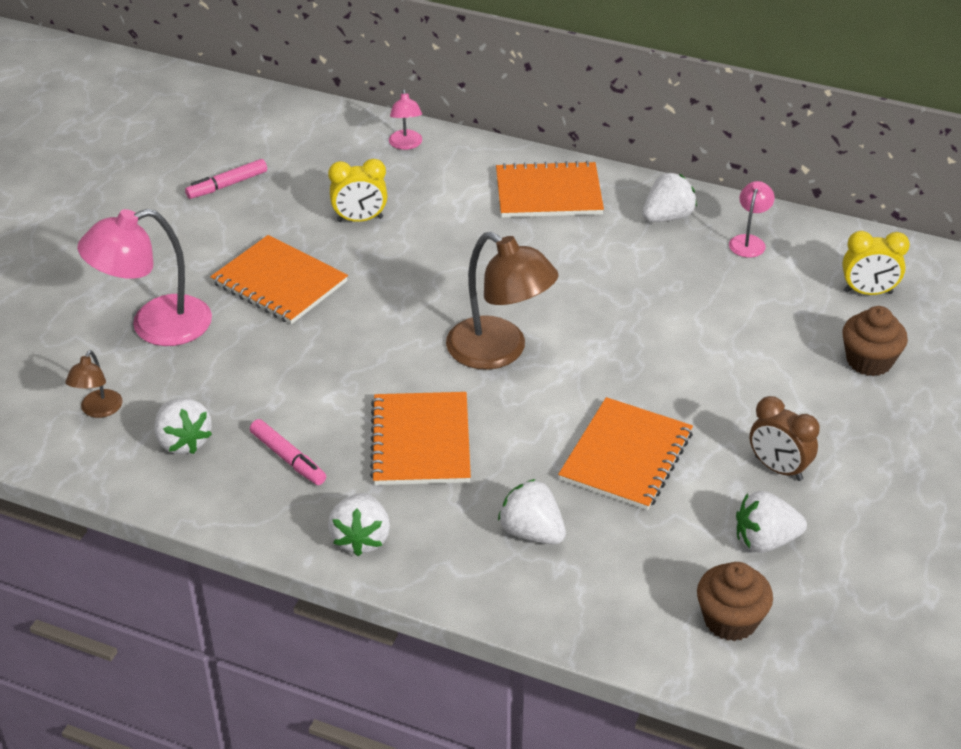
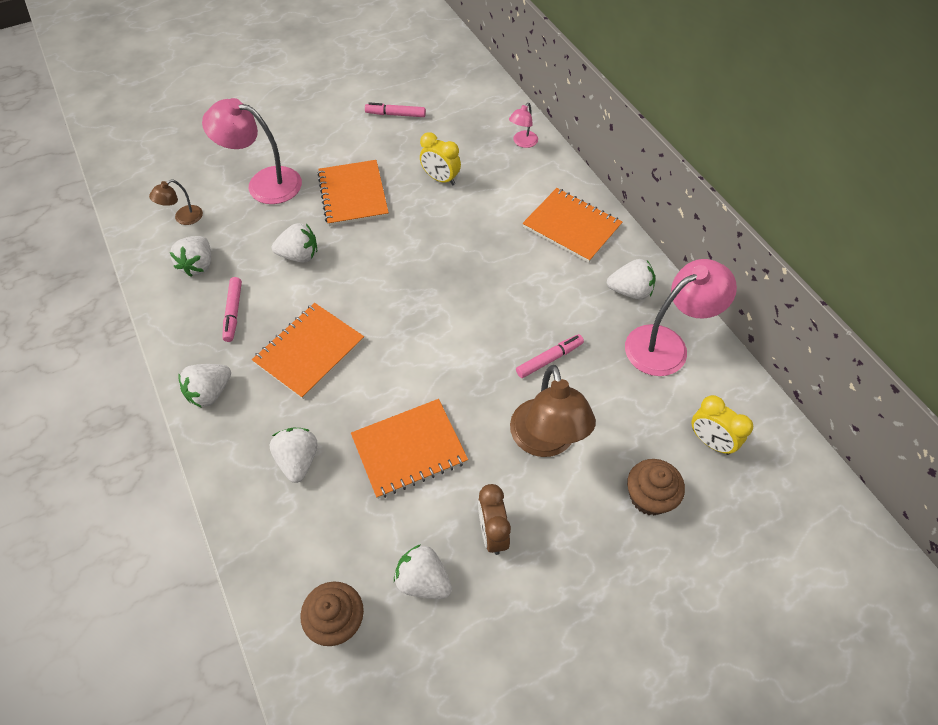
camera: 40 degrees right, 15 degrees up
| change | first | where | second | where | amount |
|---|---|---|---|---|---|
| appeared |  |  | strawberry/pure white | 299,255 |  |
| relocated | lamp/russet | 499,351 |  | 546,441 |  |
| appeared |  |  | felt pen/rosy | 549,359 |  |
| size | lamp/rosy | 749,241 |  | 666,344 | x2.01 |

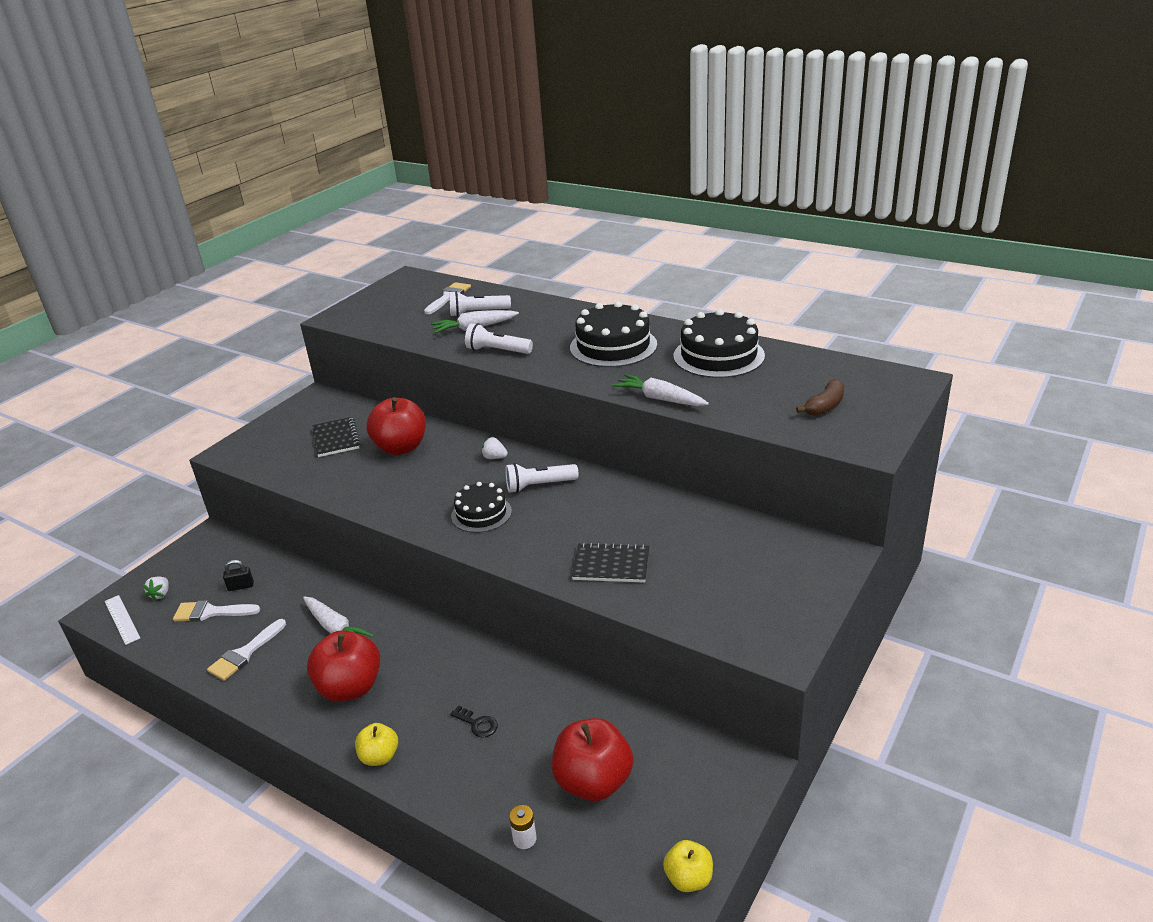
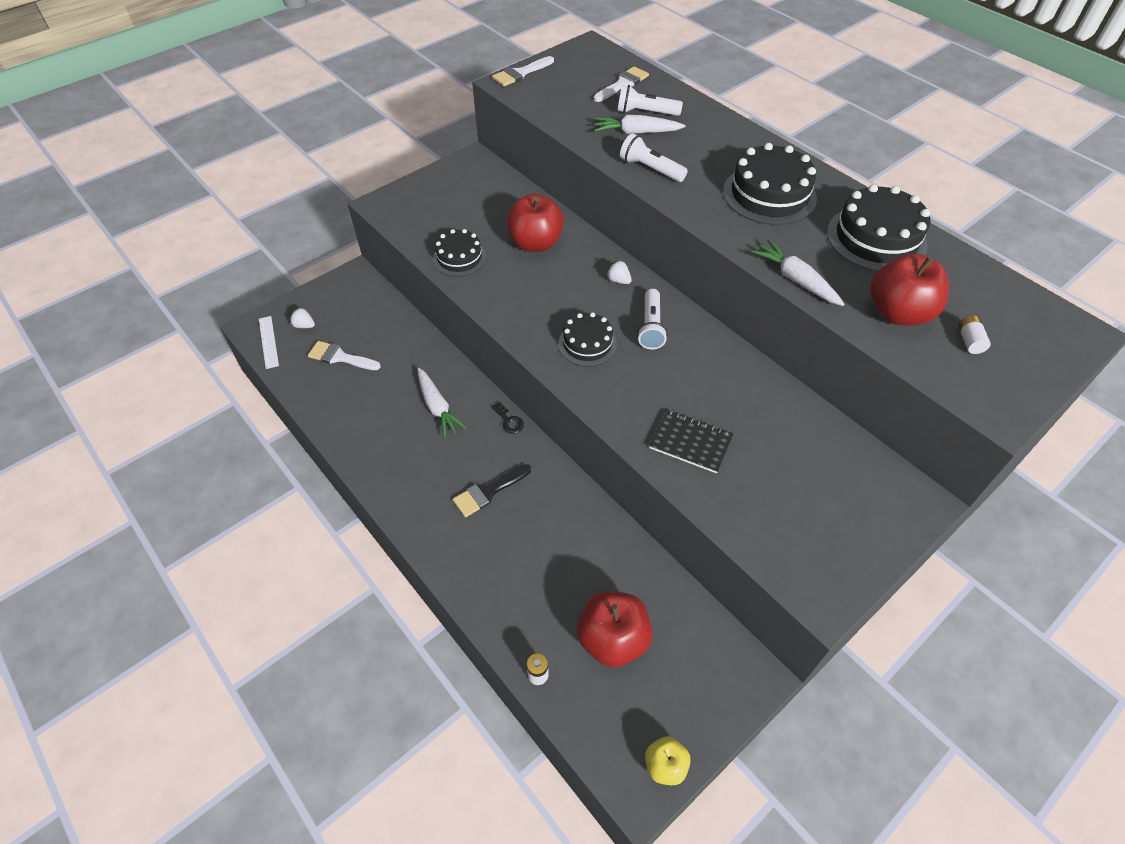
camera: 15 degrees right, 20 degrees up
| change | first | where | second | where | amount |
|---|---|---|---|---|---|
| spun | strawberry/pure white | 160,594 |  | 304,325 | 90 degrees clockwise |
| appeared |  |  | layer cake/ebony | 459,258 |  |
| appeared |  |  | paintbrush/ebony | 488,492 |  |
| relocated | door key/ebony | 477,724 |  | 509,421 |  |
| relocated | paintbrush/pure white | 245,654 |  | 520,73 |  |
| spun | flashlight/pure white | 539,485 |  | 651,327 | 90 degrees counterclockwise |
| relocated | toy apple/scarlet | 350,688 |  | 898,313 |  |
| exchanged | toy banana/russet | 825,406 | power cell/pure white | 969,341 |  |
| missing | padlock/ebony | 241,586 |  |  |  |
| missing | notepad/ebony | 336,438 |  |  |  |
| missing | toy apple/golden | 379,757 |  |  |  |

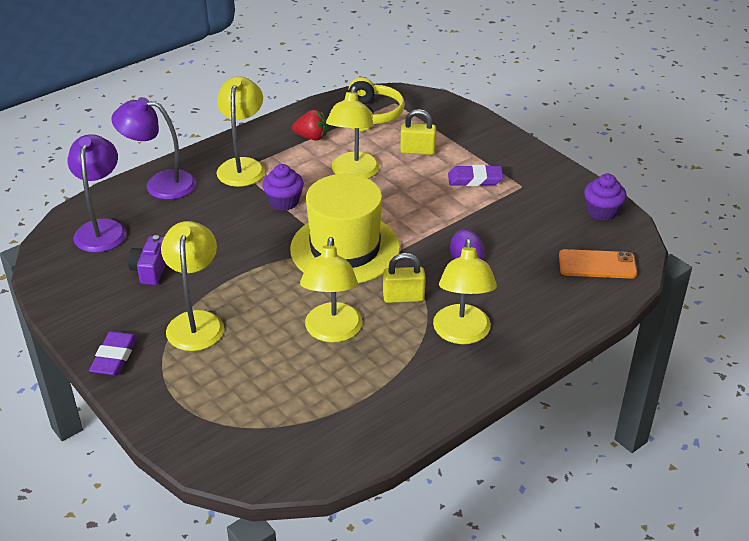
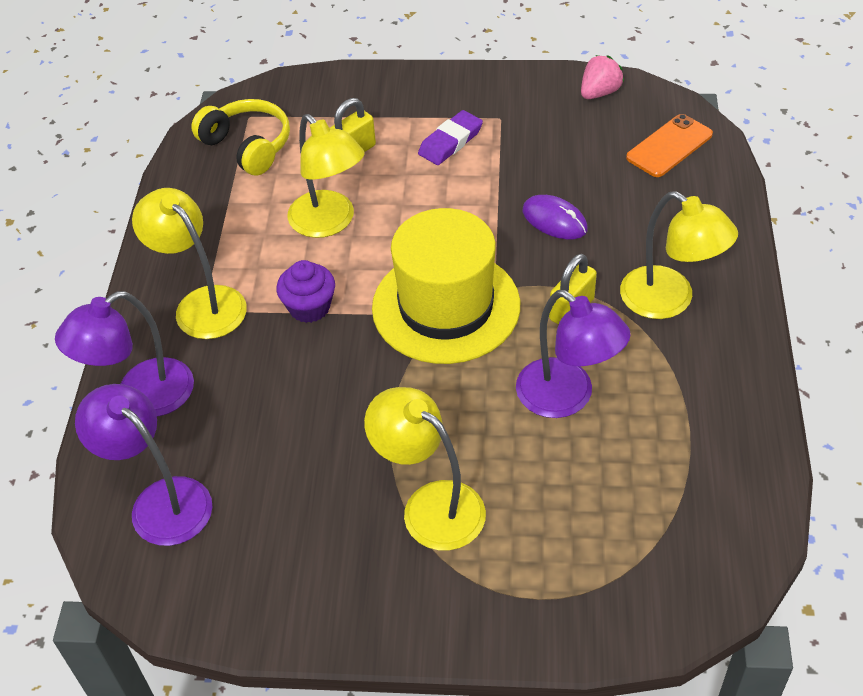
camera: 45 degrees left, 10 degrees up
| change | first | where | second | where | amount |
|---|---|---|---|---|---|
| colour | lamp/golden | 332,332 | lamp/violet | 567,398 |  |
| exchanged | fairy cake/violet | 602,211 | strawberry/rosy | 599,93 |  |
| missing | eraser/violet | 114,357 |  |  |  |
| missing | camera/violet | 150,270 |  |  |  |
| missing | strawberry/scarlet | 311,137 |  |  |  |

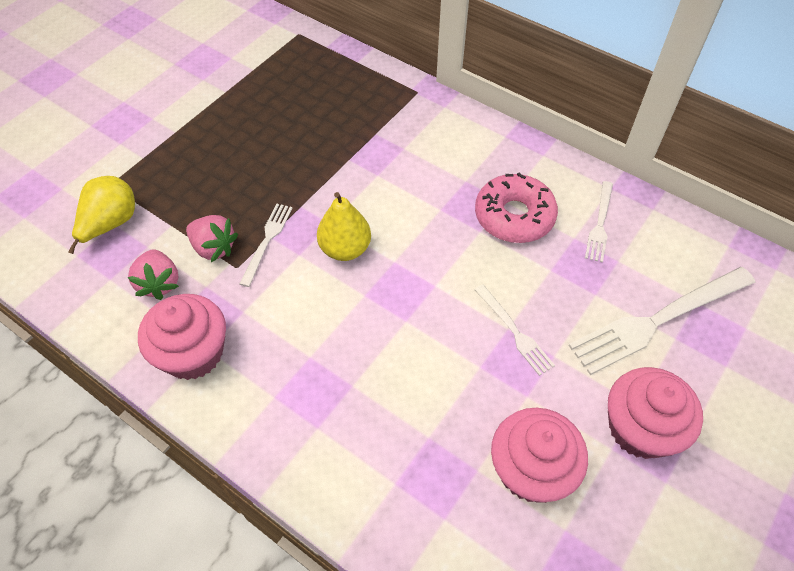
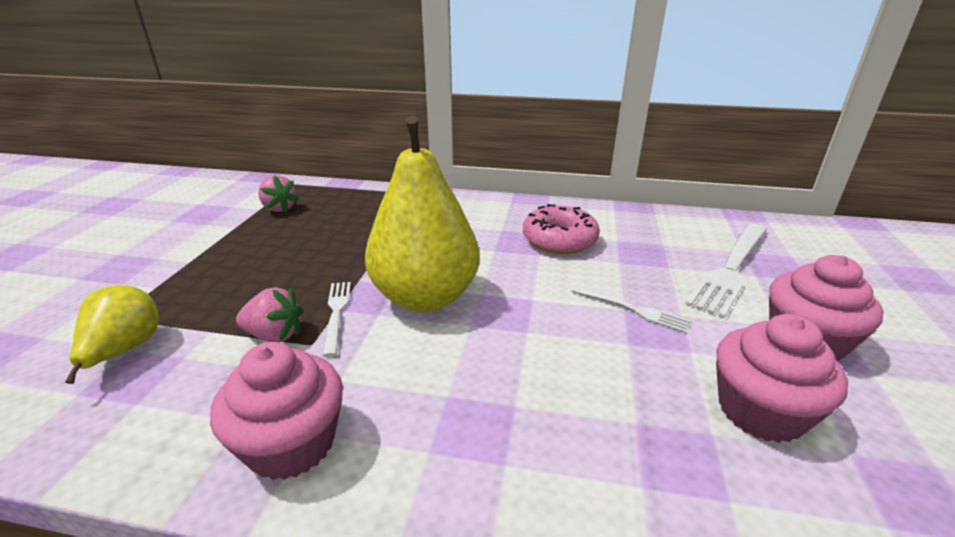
camera: 25 degrees left, 25 degrees down
| change | first | where | second | where | amount |
|---|---|---|---|---|---|
| relocated | strawberry/rosy | 159,283 |  | 279,208 |  |
| size | pear fruit/golden | 345,249 |  | 425,297 | x1.88 |
| missing | fork/pure white | 600,224 |  |  |  |

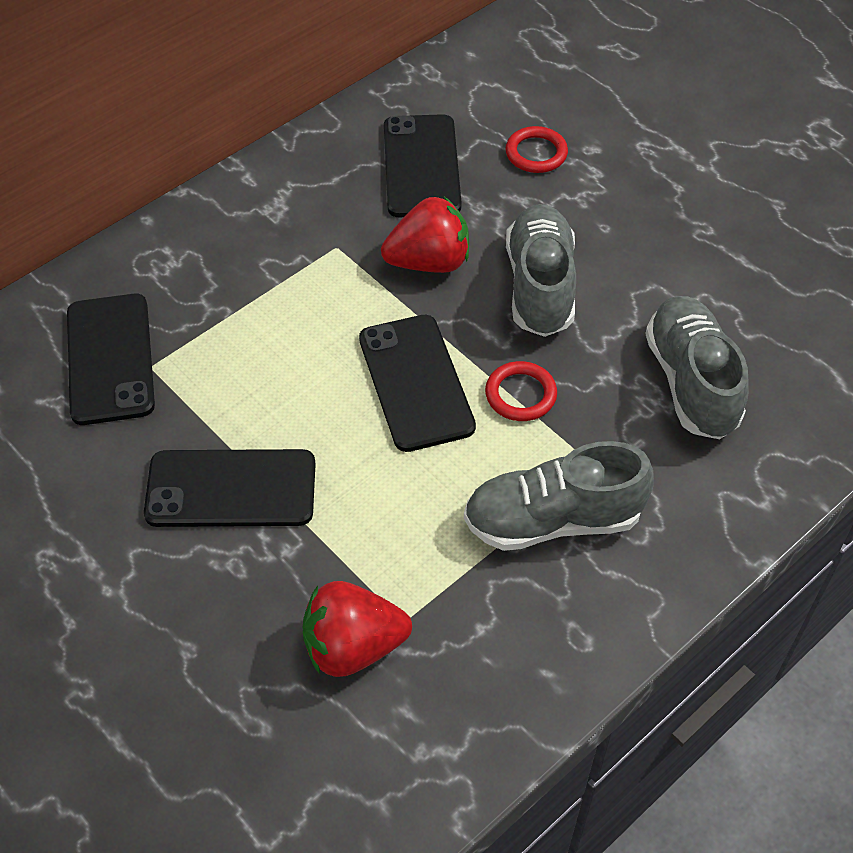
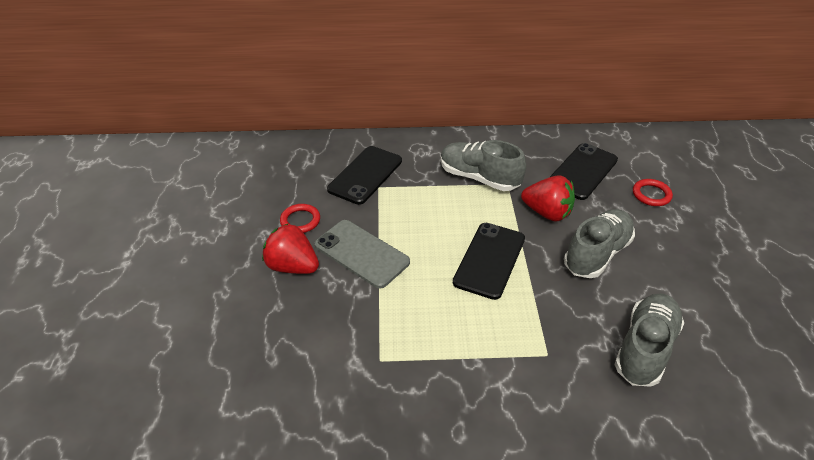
camera: 40 degrees right, 10 degrees down
| change | first | where | second | where | amount |
|---|---|---|---|---|---|
| relocated | strawberry/scarlet | 353,647 |  | 292,266 |  |
| relocated | hoop/scarlet | 520,394 |  | 300,220 |  |
| colour | mobile phone/ebony | 231,489 | mobile phone/grey | 361,253 |  |
| relocated | lace-up shoe/grey | 553,520 |  | 479,178 |  |

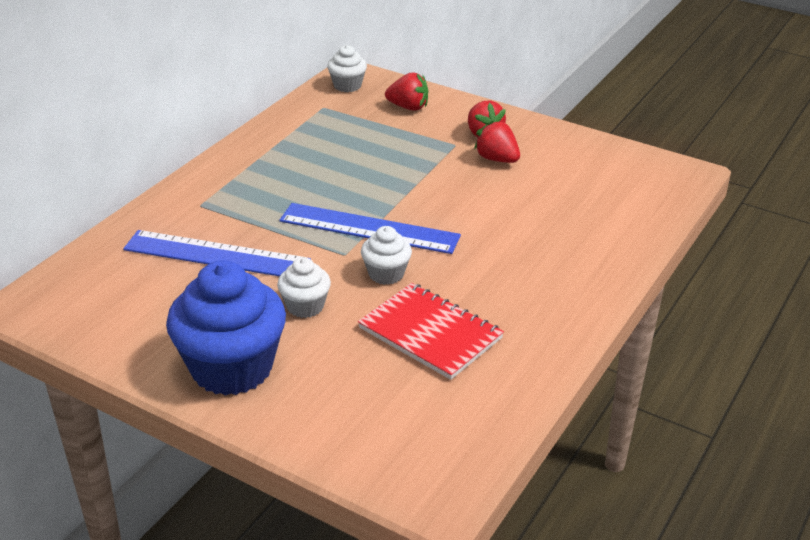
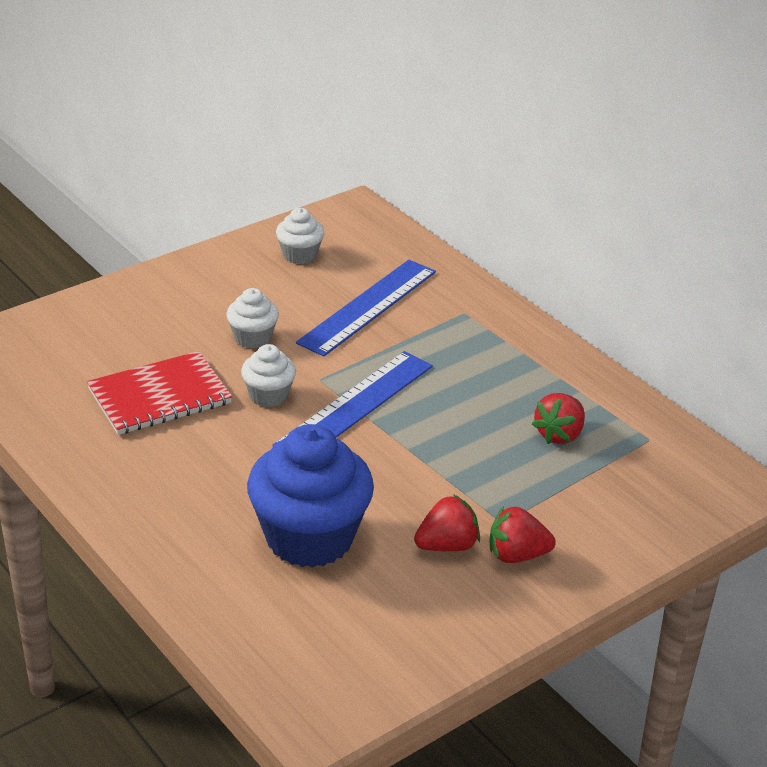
camera: 110 degrees right, 0 degrees up
| change | first | where | second | where | amount |
|---|---|---|---|---|---|
| relocated | fairy cake/cobalt | 232,368 |  | 309,538 |  |
| relocated | fairy cake/pure white | 347,86 |  | 299,255 |  |
| relocated | strawberry/scarlet | 408,107 |  | 559,434 |  |

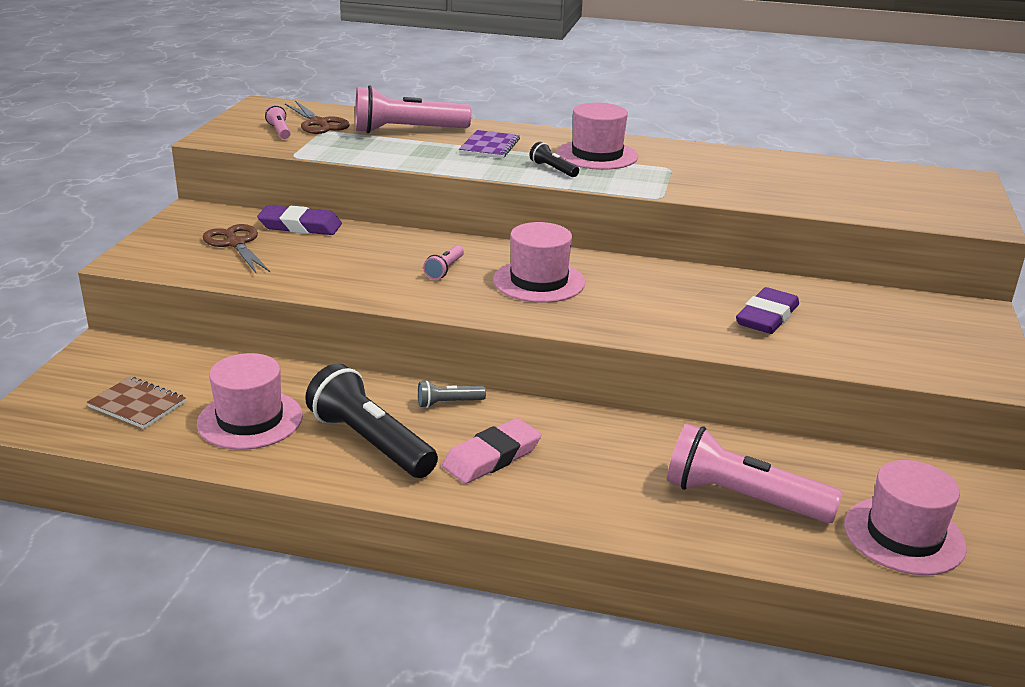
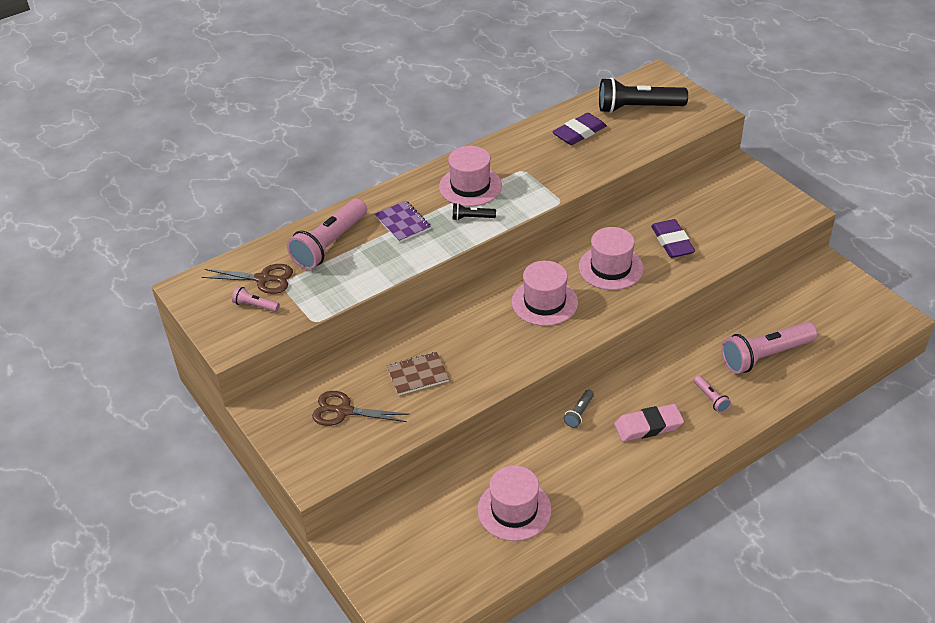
camera: 45 degrees left, 15 degrees up
| change | first | where | second | where | amount |
|---|---|---|---|---|---|
| relocated | notepad/russet | 137,404 |  | 417,375 |  |
| relocated | eraser/violet | 300,226 |  | 579,132 |  |
| relocated | tall hat/rosy | 904,535 |  | 610,268 |  |
| relocated | flashlight/ebony | 370,442 |  | 638,108 |  |
| spun | eraser/rosy | 492,457 |  | 648,426 | 75 degrees clockwise |
| relocated | flashlight/rosy | 445,269 |  | 711,399 |  |

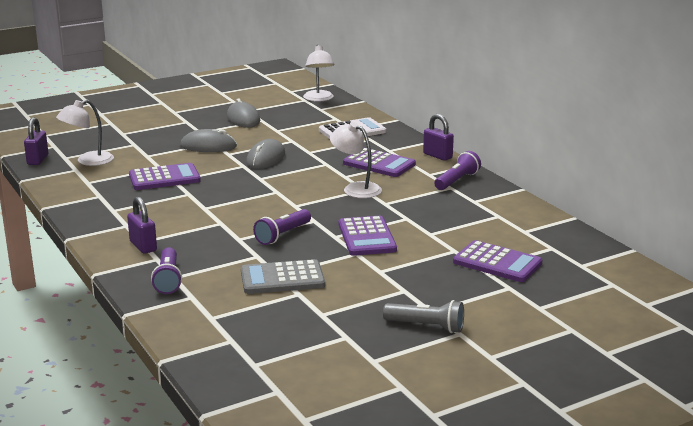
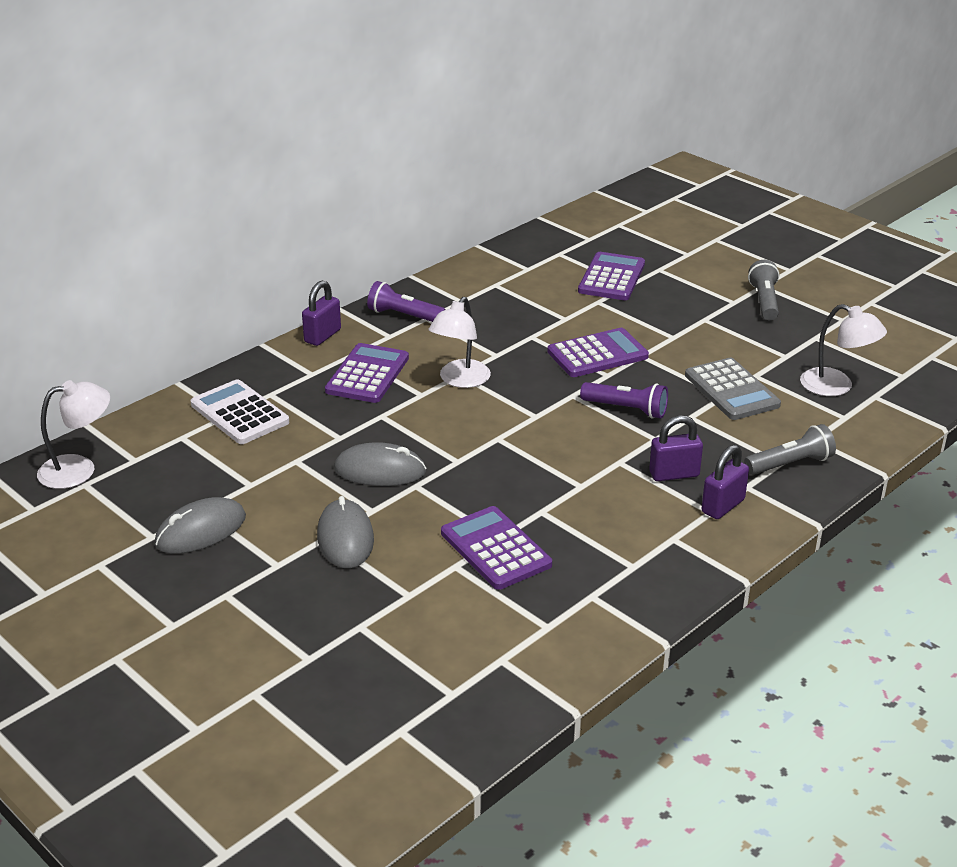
camera: 105 degrees left, 10 degrees up
| change | first | where | second | where | amount |
|---|---|---|---|---|---|
| relocated | padlock/violet | 37,160 |  | 674,474 |  |
| colour | flashlight/violet | 168,279 | flashlight/grey | 790,464 |  |
| relocated | lamp/pure white | 88,161 |  | 836,387 |  |

